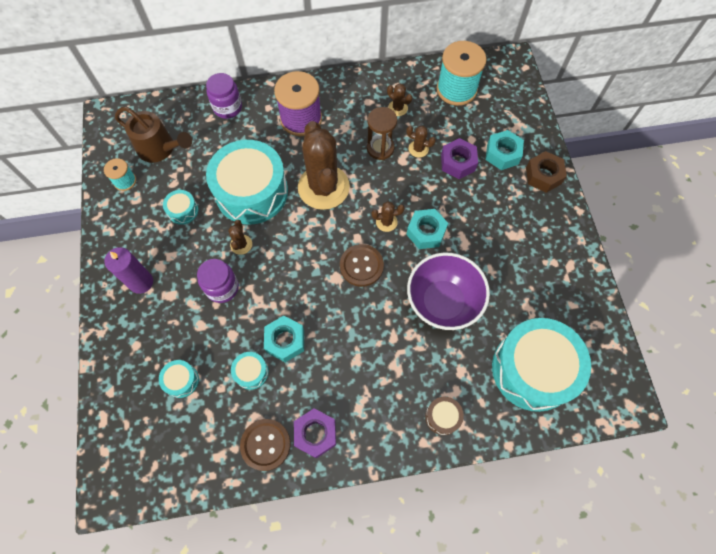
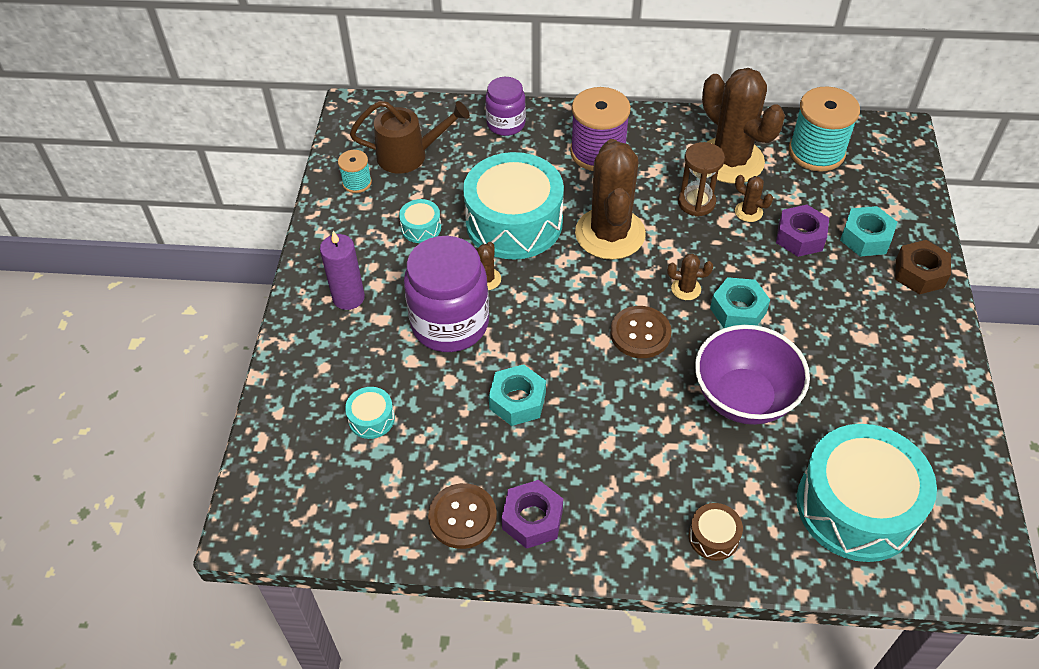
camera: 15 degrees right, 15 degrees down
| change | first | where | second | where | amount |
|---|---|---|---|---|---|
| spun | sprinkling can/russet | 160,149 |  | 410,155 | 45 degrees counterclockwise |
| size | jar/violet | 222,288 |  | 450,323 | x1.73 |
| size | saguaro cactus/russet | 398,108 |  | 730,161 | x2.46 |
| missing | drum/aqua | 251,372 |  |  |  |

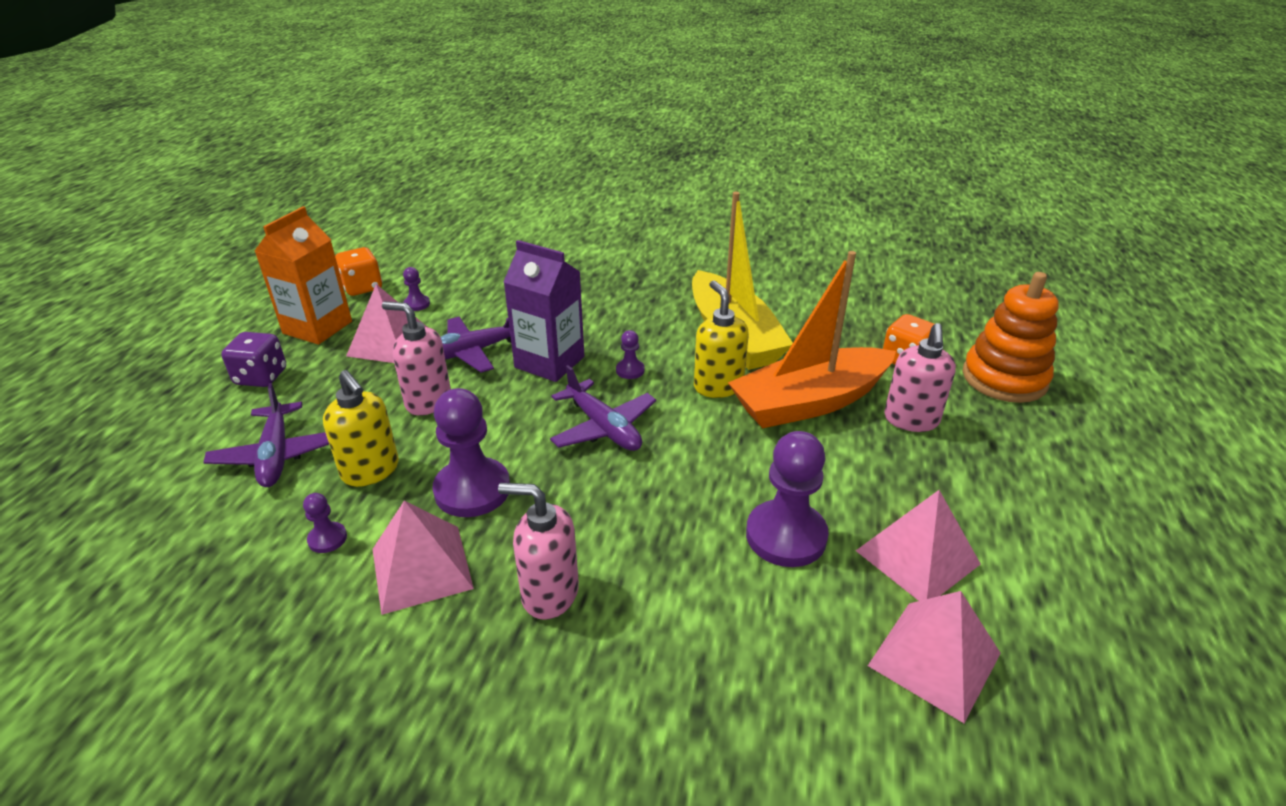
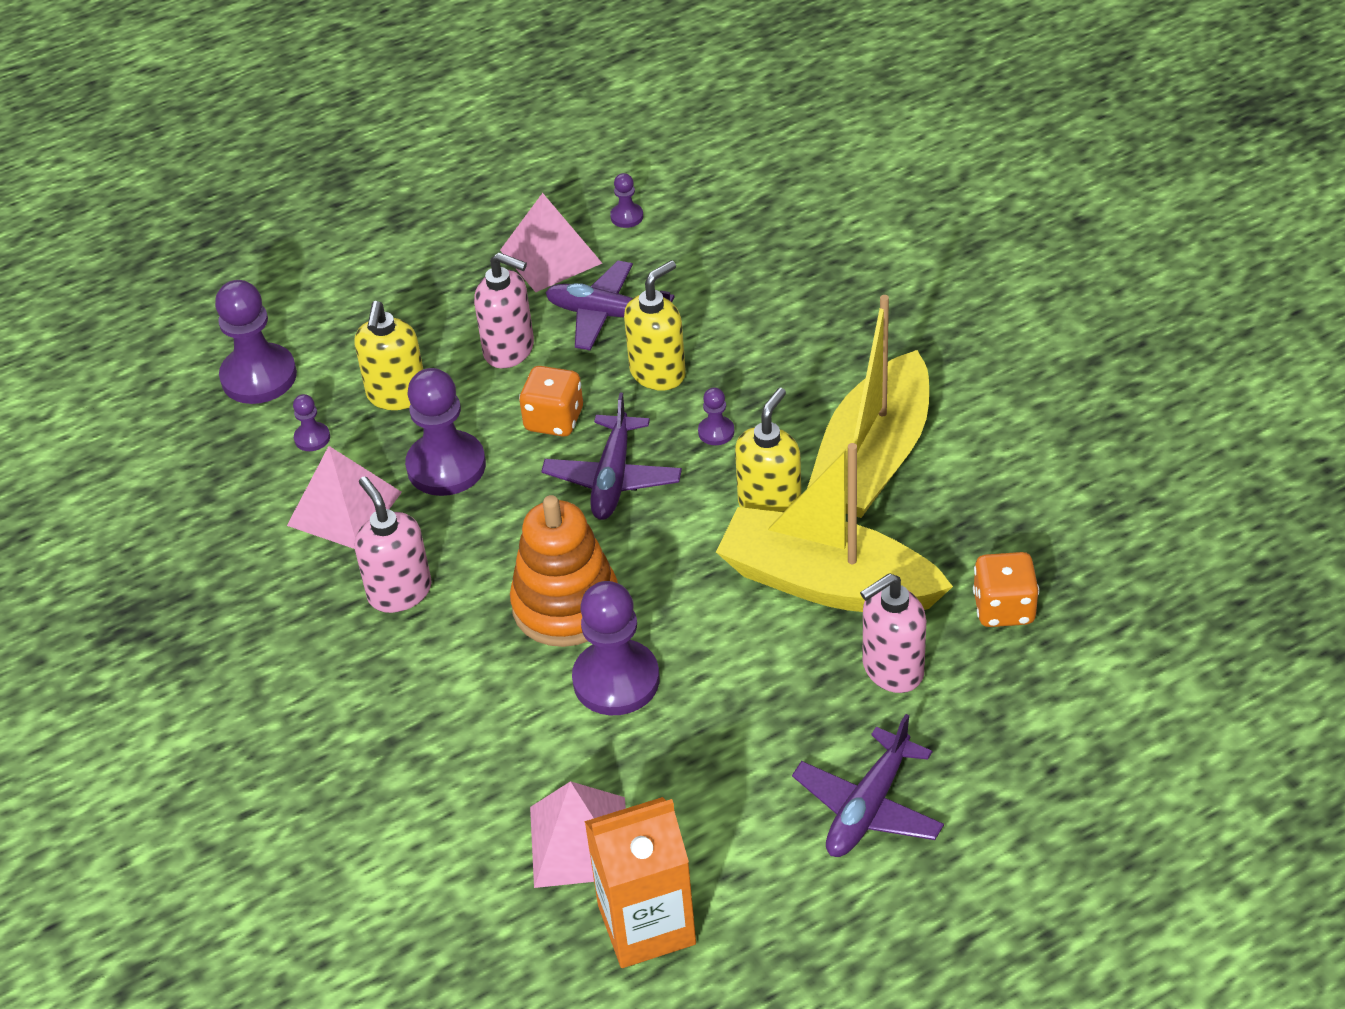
camera: 50 degrees right, 10 degrees up
| change | first | where | second | where | amount |
|---|---|---|---|---|---|
| appeared |  |  | chess pawn/violet | 259,376 |  |
| spun | soap dispenser/rosy | 428,401 |  | 509,350 | 135 degrees clockwise |
| relocated | ring stacker/orange | 1004,378 |  | 566,605 |  |
| relocated | dice/orange | 362,287 |  | 554,420 |  |
| relocated | juice carton/orange | 317,327 |  | 646,924 |  |
| exchanged | juice carton/violet | 549,362 | soap dispenser/golden | 658,373 |  |
| colour | toy boat/orange | 810,402 | toy boat/golden | 828,583 |  |
| relocated | toy plane/violet | 276,455 |  | 868,807 |  |
| missing | dice/violet | 261,377 |  |  |  |
| missing | pyramid shape/rosy | 917,557 |  |  |  |

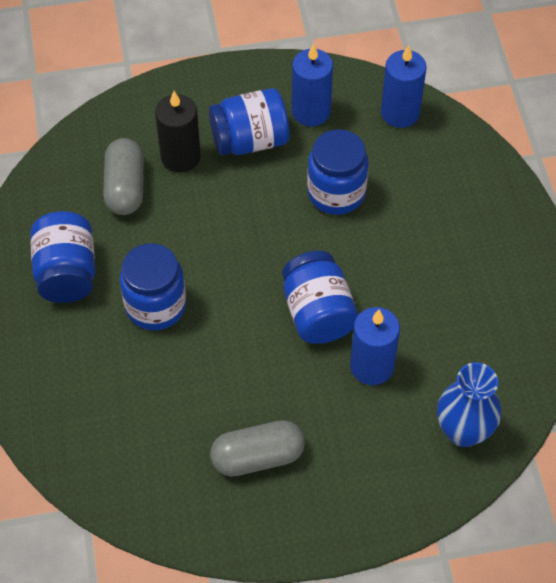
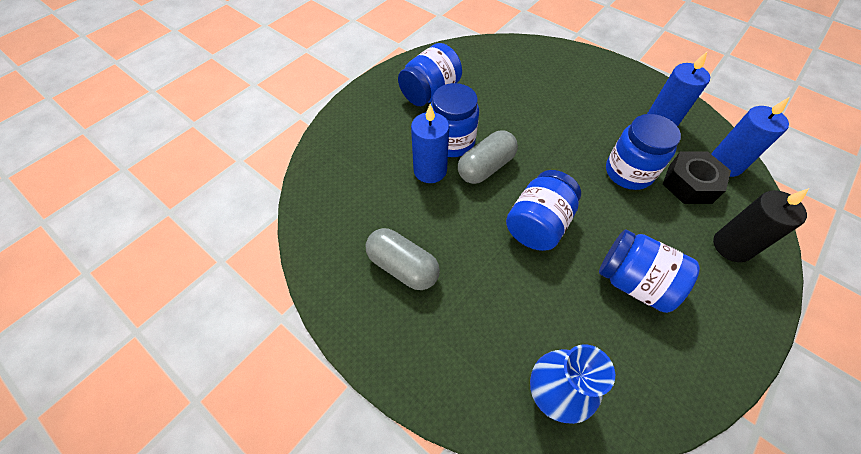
camera: 50 degrees right, 0 degrees up
| change | first | where | second | where | amount |
|---|---|---|---|---|---|
| relocated | candle/cobalt | 371,366 |  | 430,170 |  |
| relocated | pill/grey | 125,187 |  | 486,167 |  |
| relocated | jar/cobalt | 250,140 |  | 634,282 |  |
| appeared |  |  | nut/ebony | 690,184 |  |
| relocated | candle/ebony | 180,157 |  | 732,246 |  |

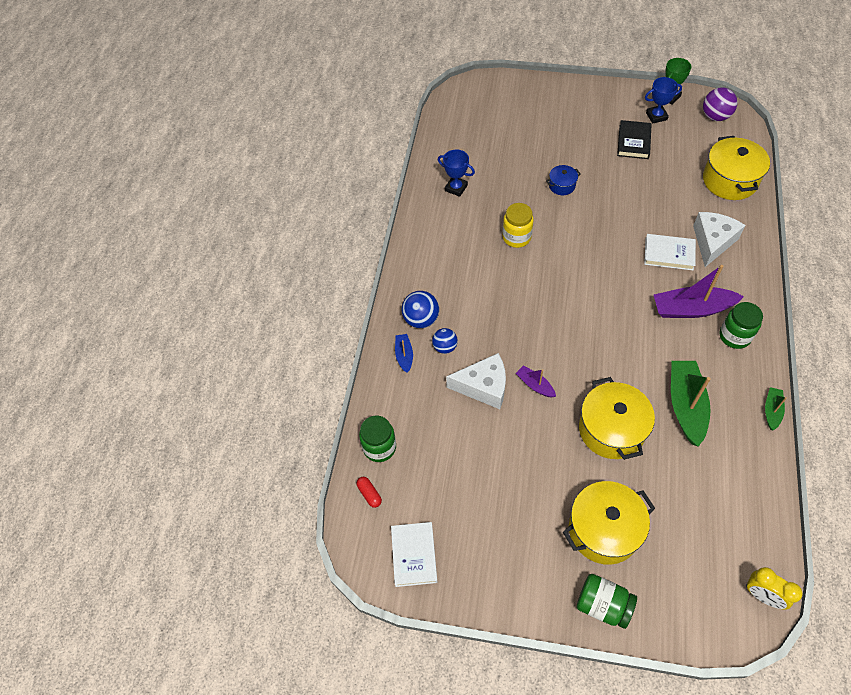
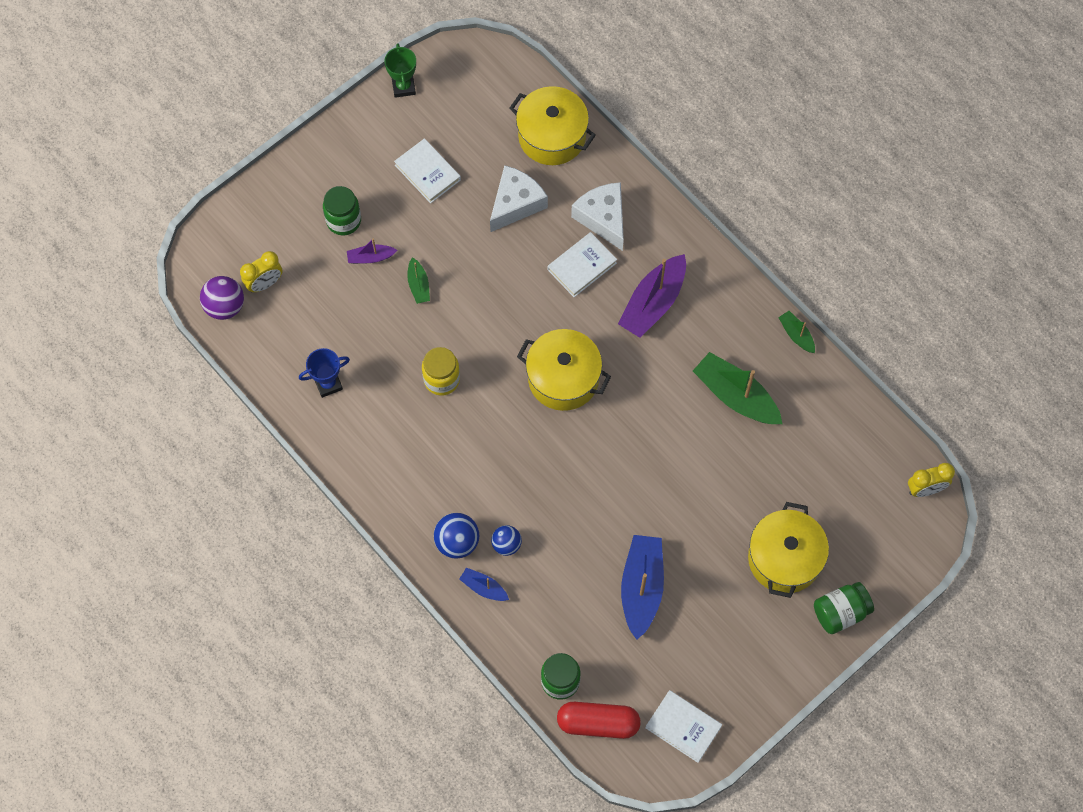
camera: 55 degrees left, 10 degrees up
| change | first | where | second | where | amount |
|---|---|---|---|---|---|
| relocated | ball/violet | 715,116 |  | 225,306 |  |
| appeared |  |  | alarm clock/golden | 265,283 |  |
| relocated | jar/emerald | 734,336 |  | 343,220 |  |
| relocated | toy boat/violet | 535,385 |  | 371,257 |  |
| colour | hardback/ebony | 633,142 | hardback/pure white | 427,172 |  |
| exchanged | stockpot/cobalt | 562,185 | toy boat/emerald | 418,285 |  |
| relocated | piece of cheese/pure white | 483,387 |  | 516,203 |  |
| relocated | stockpot/golden | 611,429 |  | 563,378 |  |
| size | pill/scarlet | 369,494 |  | 598,723 | x2.11 |
| appeared |  |  | toy boat/cobalt | 641,587 |  |
| missing | trophy/cobalt | 656,116 |  |  |  |

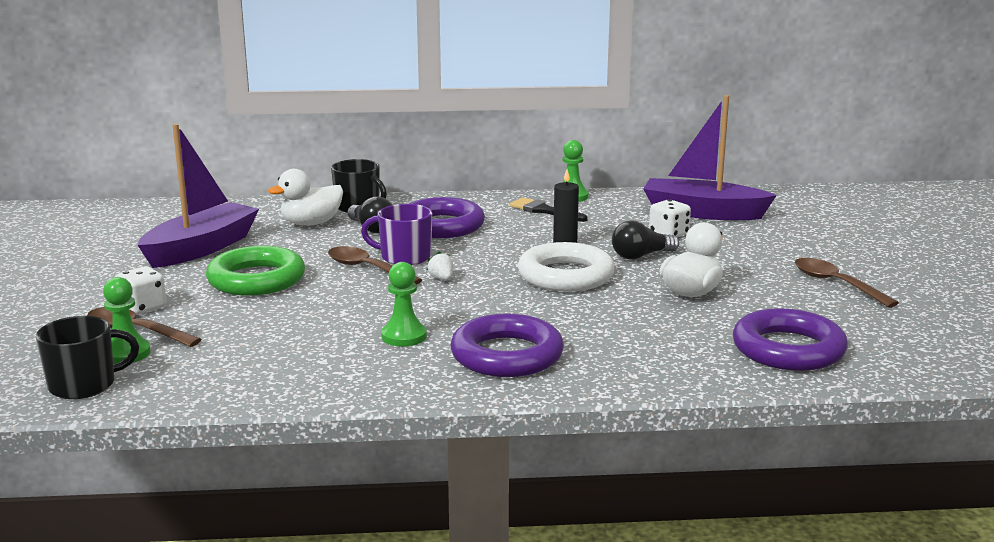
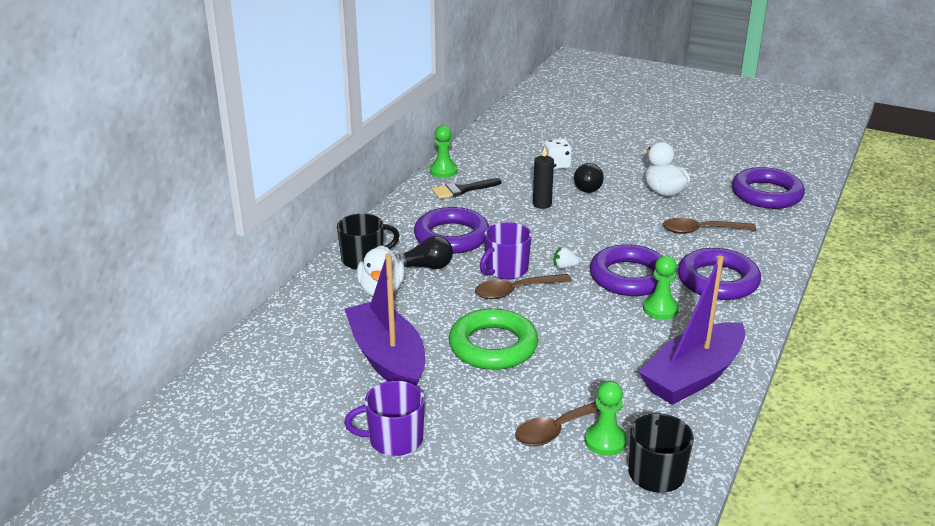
camera: 60 degrees left, 10 degrees up
| change | first | where | second | where | amount |
|---|---|---|---|---|---|
| appeared |  |  | tea mug/violet | 394,439 |  |
| appeared |  |  | hoop/violet | 629,277 |  |
| relocated | toy boat/violet | 702,213 |  | 693,376 |  |
| relocated | spoon/russet | 836,284 |  | 701,231 |  |
| missing | dice/pure white | 143,307 |  |  |  |
| missing | hoop/pure white | 565,275 |  |  |  |

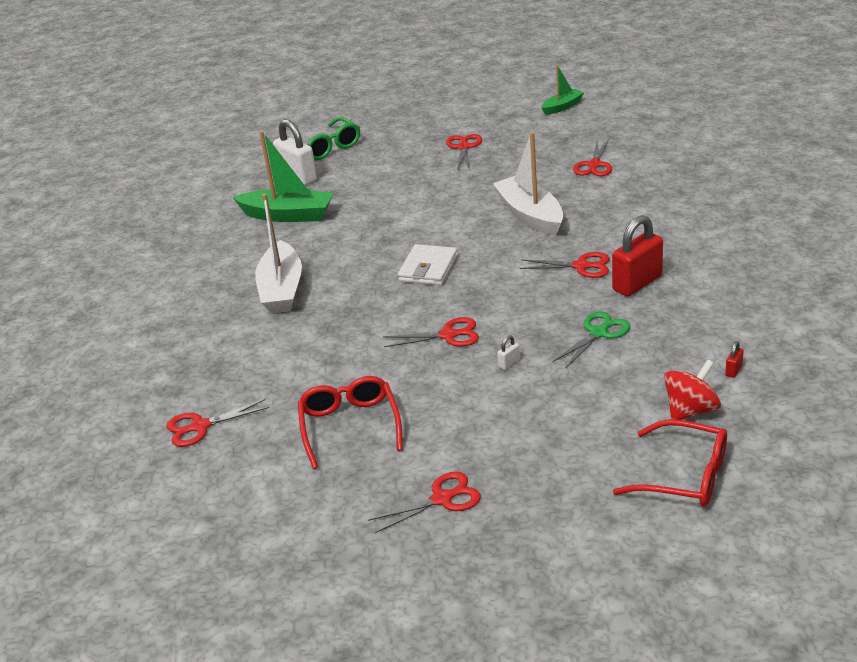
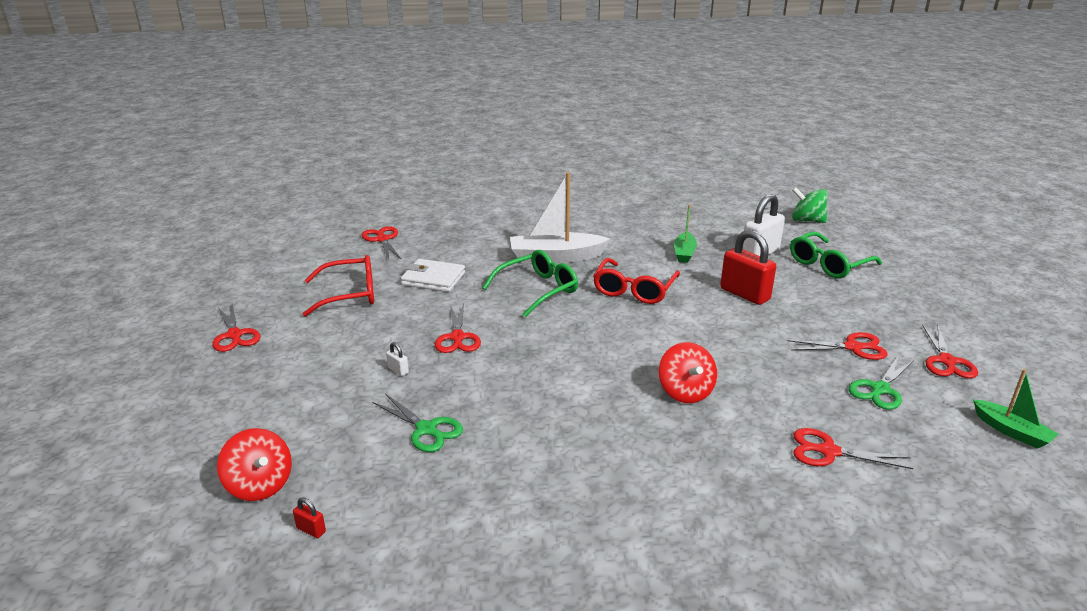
camera: 85 degrees right, 5 degrees down
| change | first | where | second | where | amount |
|---|---|---|---|---|---|
| relocated | billfold/pure white | 428,269 |  | 433,279 |  |
| appeared |  |  | glasses/emerald | 538,290 |  |
| relocated | glasses/scarlet | 684,476 |  | 634,290 |  |
| exchanged | toy boat/pure white | 530,215 | toy top/scarlet | 685,392 |  |
| size | toy boat/emerald | 288,215 |  | 684,253 | x0.56 |
| relocated | padlock/scarlet | 637,283 |  | 744,294 |  |
| appeared |  |  | toy top/emerald | 807,220 |  |
| appeared |  |  | scissors/emerald | 880,389 |  |
| relocated | scissors/scarlet | 581,266 |  | 946,361 |  |

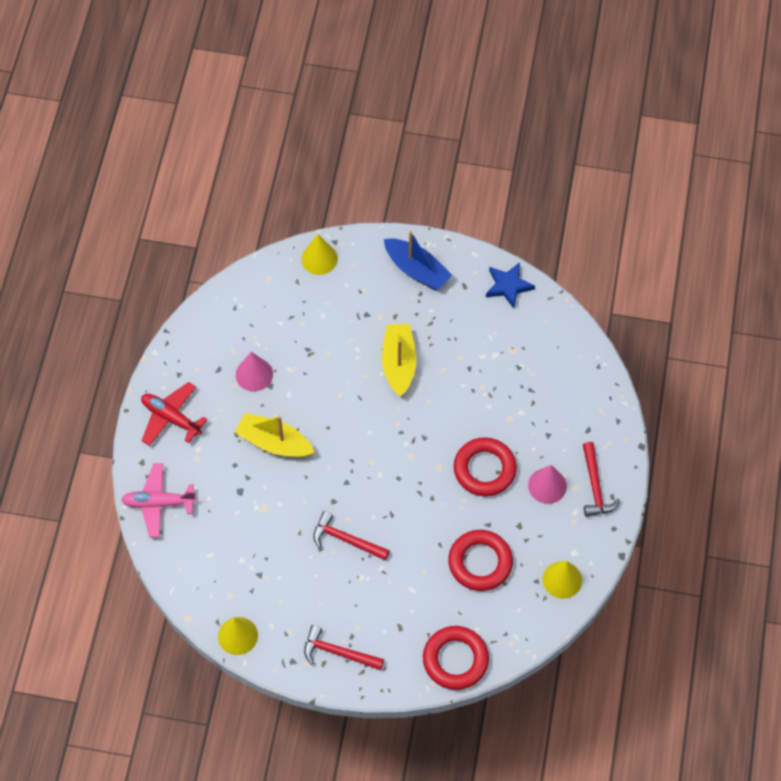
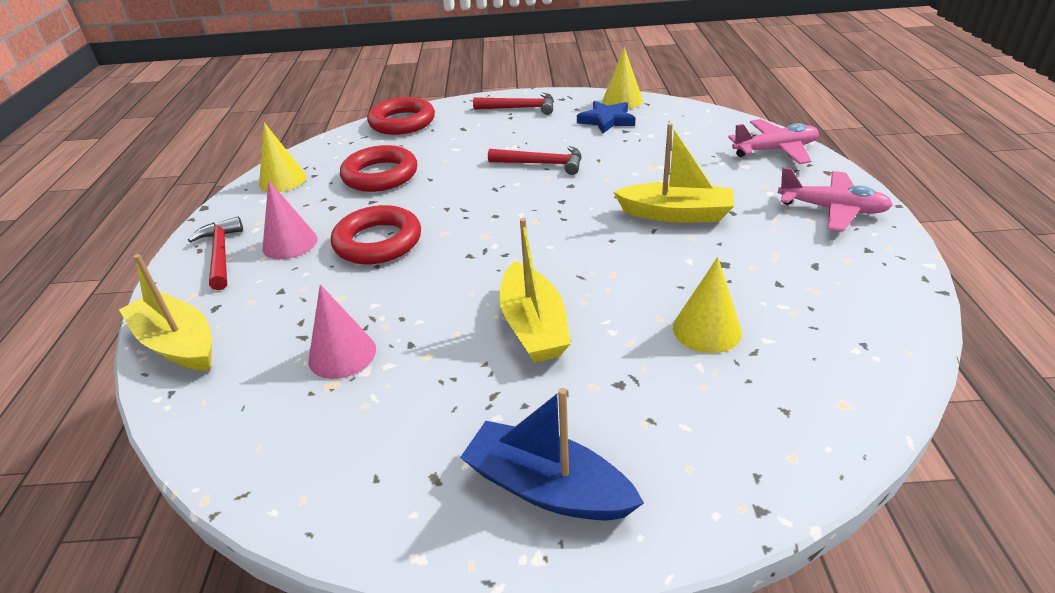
camera: 170 degrees right, 25 degrees down
| change | first | where | second | where | amount |
|---|---|---|---|---|---|
| appeared |  |  | toy boat/golden | 178,344 |  |
| relocated | cone shape/rosy | 254,374 |  | 342,354 |  |
| relocated | star shape/cobalt | 508,286 |  | 607,120 |  |
| relocated | cone shape/golden | 319,258 |  | 707,329 |  |
| colour | toy plane/scarlet | 171,418 | toy plane/rosy | 832,209 |  |

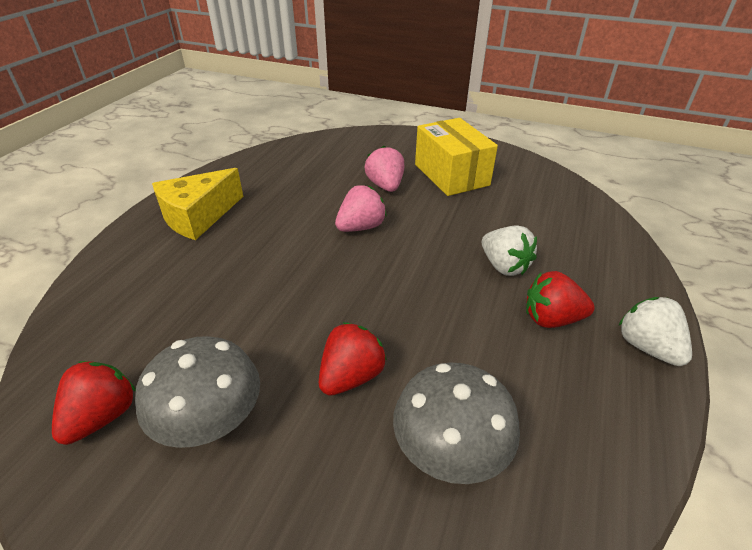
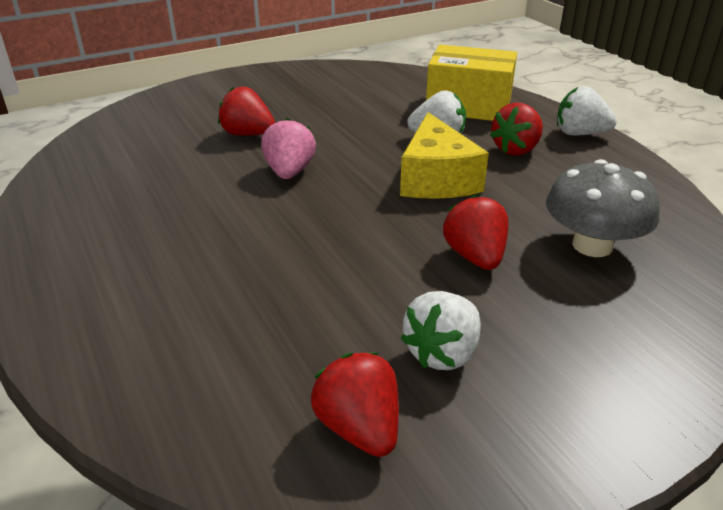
camera: 50 degrees left, 5 degrees down
| change | first | where | second | where | amount |
|---|---|---|---|---|---|
| colour | strawberry/rosy | 385,186 | strawberry/scarlet | 248,134 |  |
| relocated | piece of cheese/golden | 198,216 |  | 436,179 |  |
| exchanged | toadstool/grey | 210,420 | strawberry/pure white | 443,353 |  |
| relocated | package/golden | 451,175 |  | 468,106 |  |

